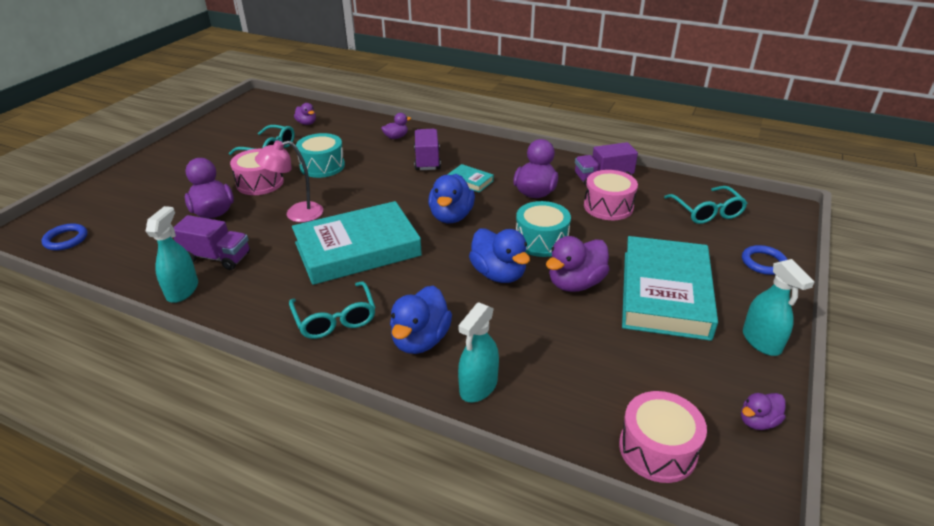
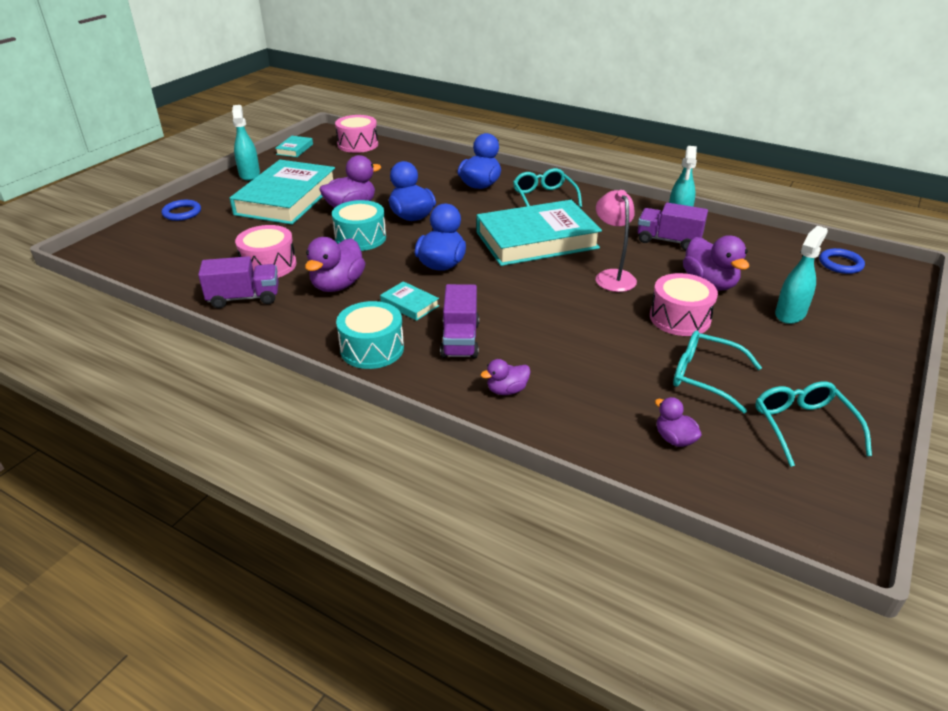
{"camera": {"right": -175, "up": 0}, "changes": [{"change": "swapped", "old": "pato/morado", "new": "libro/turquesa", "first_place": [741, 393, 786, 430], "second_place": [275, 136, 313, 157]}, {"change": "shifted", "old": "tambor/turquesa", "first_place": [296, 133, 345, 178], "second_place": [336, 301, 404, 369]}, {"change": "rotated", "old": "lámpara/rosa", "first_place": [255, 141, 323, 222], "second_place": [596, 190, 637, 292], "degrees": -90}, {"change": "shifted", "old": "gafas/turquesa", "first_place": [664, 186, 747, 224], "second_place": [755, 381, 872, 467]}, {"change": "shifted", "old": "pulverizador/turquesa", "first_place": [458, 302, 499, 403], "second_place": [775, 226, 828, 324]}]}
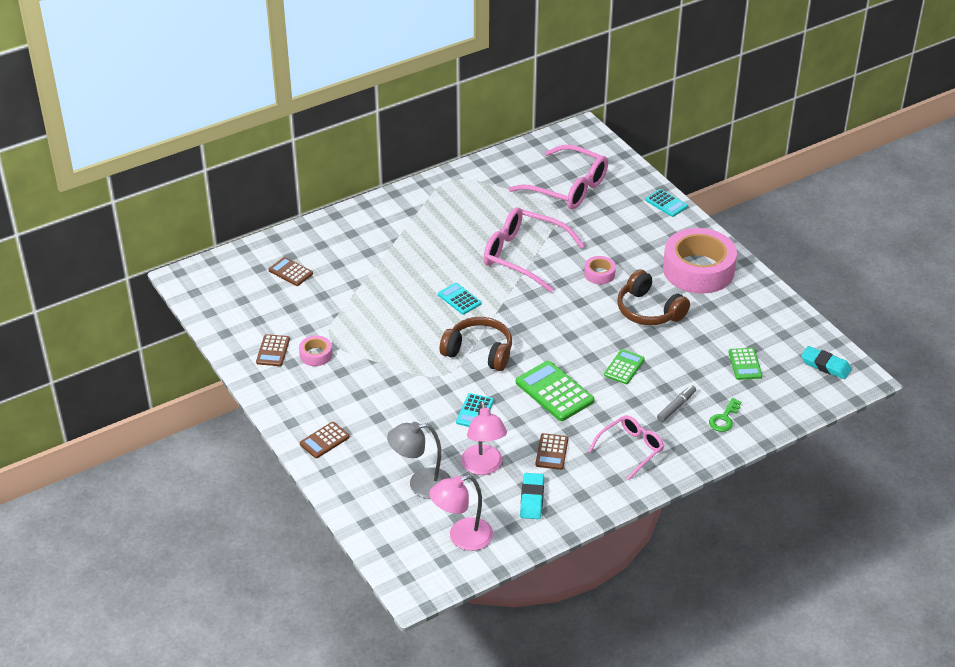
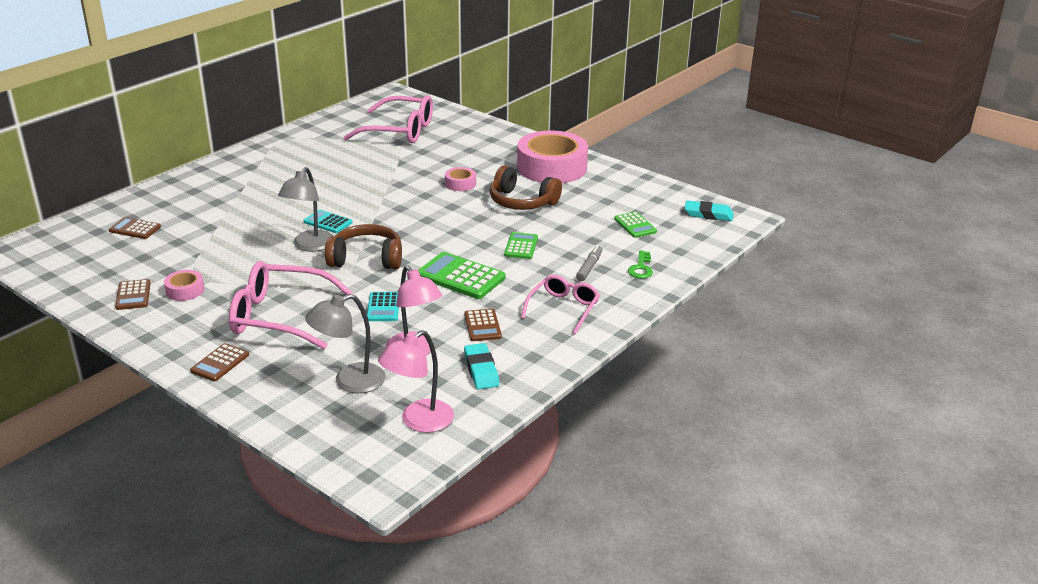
{"camera": {"right": -20, "up": -10}, "changes": [{"change": "shifted", "old": "gafas/rosa", "first_place": [483, 207, 585, 292], "second_place": [229, 261, 353, 349]}, {"change": "new", "new": "lámpara/gris", "second_place": [278, 167, 334, 252]}, {"change": "gone", "old": "calculadora/turquesa", "first_place": [645, 189, 688, 217]}]}
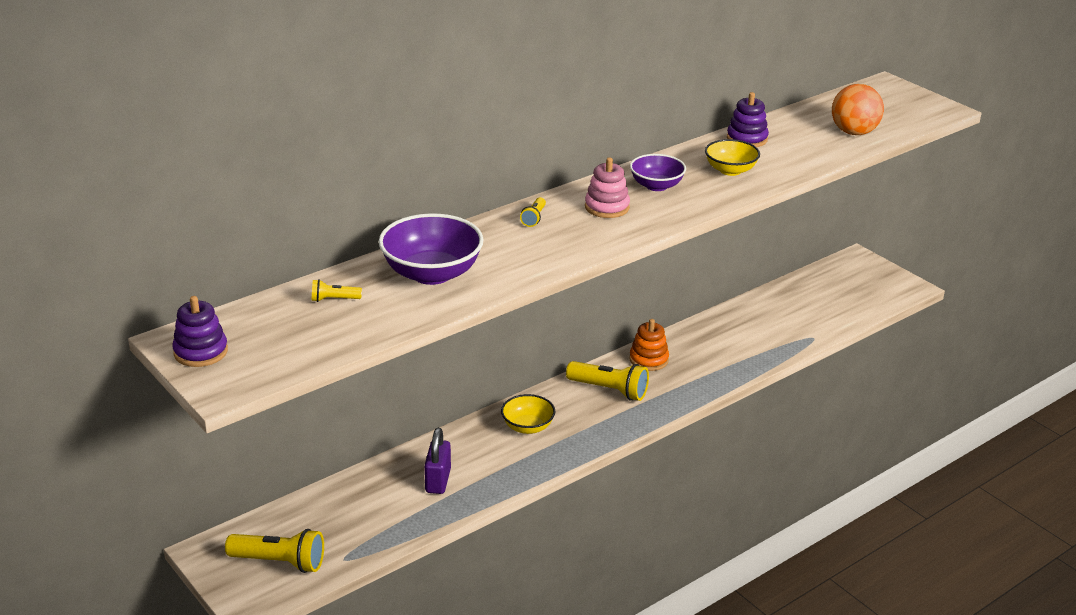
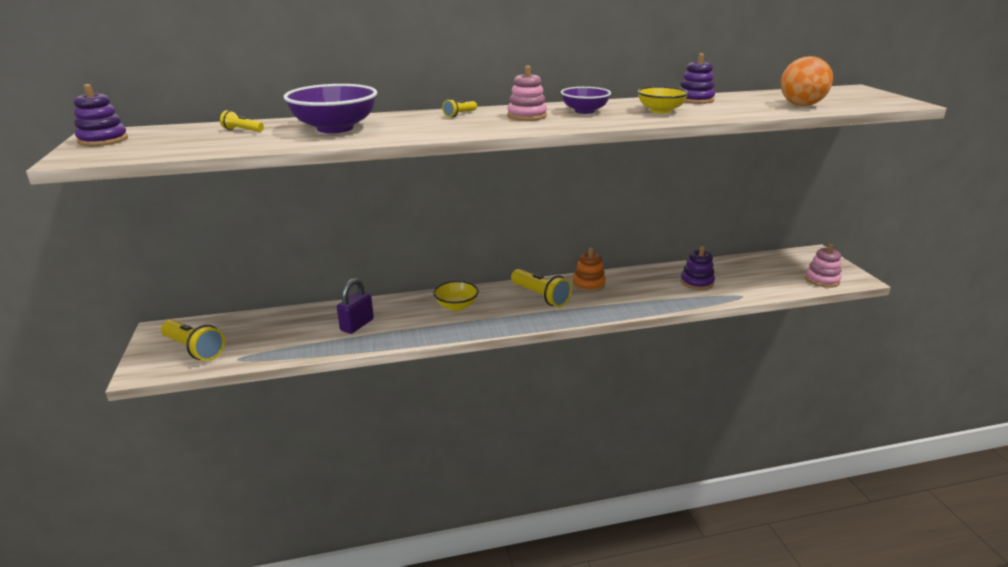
{"camera": {"right": 25, "up": -5}, "changes": [{"change": "new", "new": "juguete apilable/morado", "second_place": [680, 246, 715, 290]}, {"change": "new", "new": "juguete apilable/rosa", "second_place": [805, 244, 842, 288]}]}
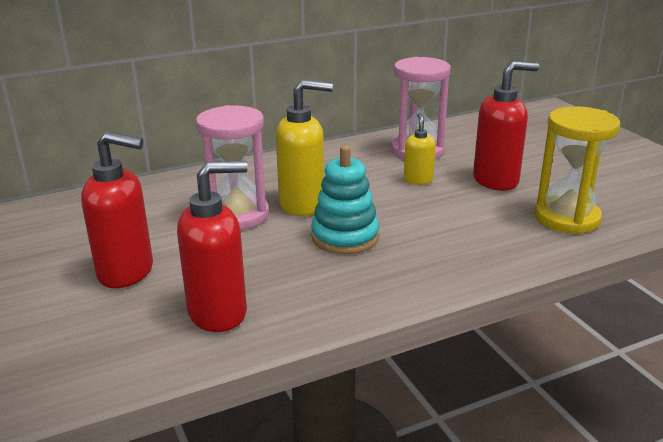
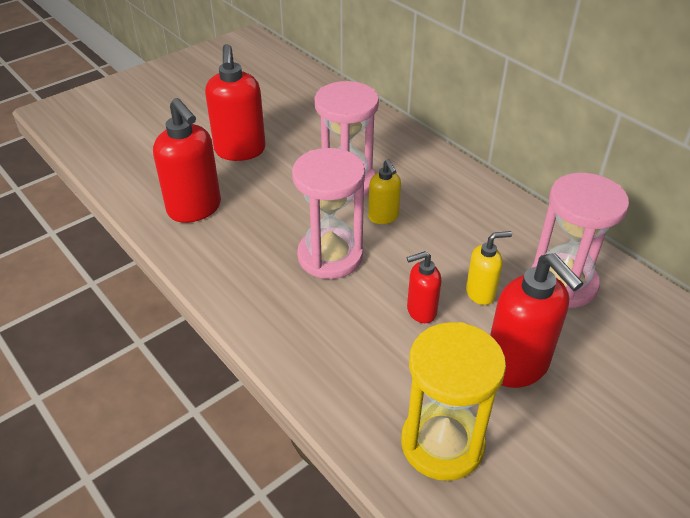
{"camera": {"right": 75, "up": 15}, "changes": [{"change": "swapped", "old": "juguete apilable/turquesa", "new": "reloj de arena/rosa", "first_place": [311, 145, 379, 254], "second_place": [292, 148, 365, 279]}, {"change": "scaled", "old": "dispensador de jabón/amarillo", "first_place": [276, 80, 333, 216], "second_place": [368, 159, 401, 224], "factor": 0.56}, {"change": "new", "new": "dispensador de jabón/rojo", "second_place": [407, 251, 441, 323]}]}
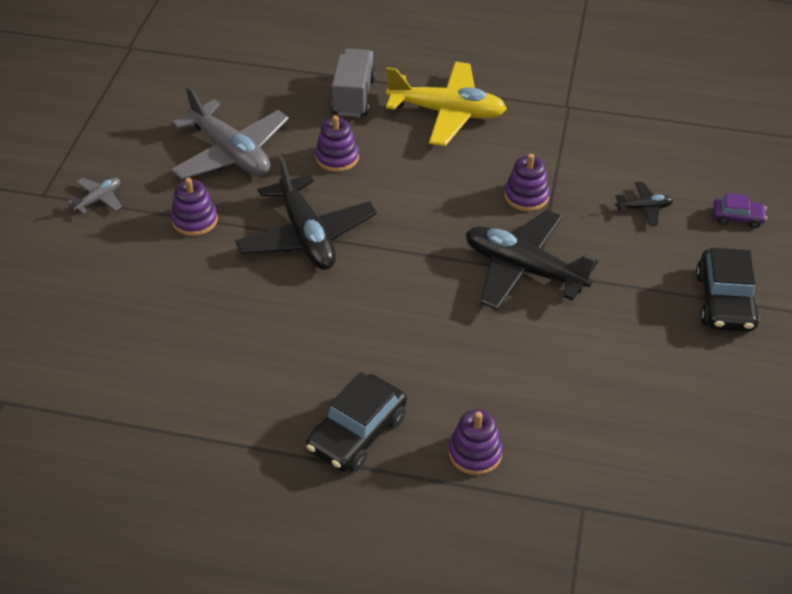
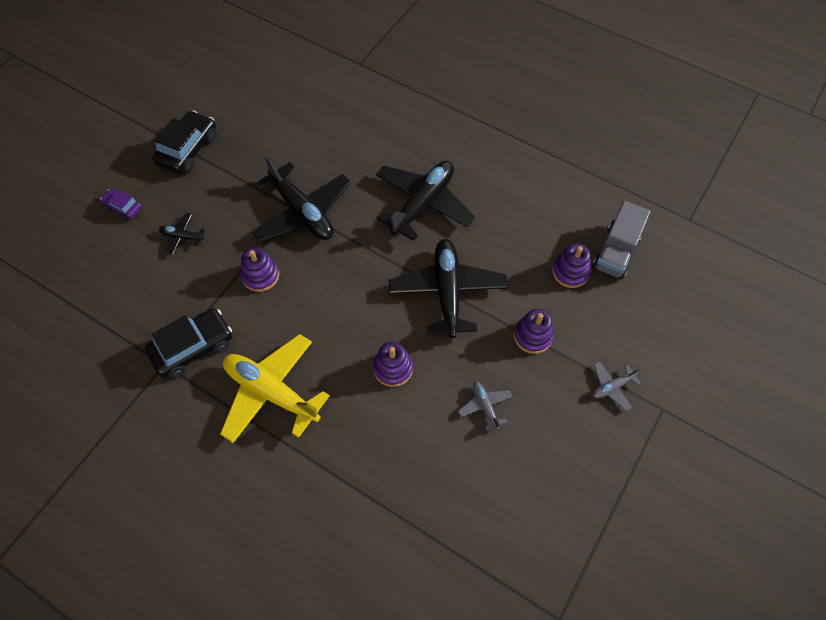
{"camera": {"right": -160, "up": 15}, "changes": [{"change": "shifted", "old": "coche/negro", "first_place": [306, 372, 407, 472], "second_place": [145, 308, 232, 378]}, {"change": "new", "new": "avión/negro", "second_place": [376, 161, 475, 241]}, {"change": "scaled", "old": "avión/gris", "first_place": [171, 86, 289, 179], "second_place": [458, 382, 513, 431], "factor": 0.45}, {"change": "shifted", "old": "juguete apilable/morado", "first_place": [448, 409, 503, 475], "second_place": [552, 243, 591, 288]}, {"change": "shifted", "old": "camión/gris", "first_place": [331, 48, 376, 117], "second_place": [593, 201, 650, 279]}]}
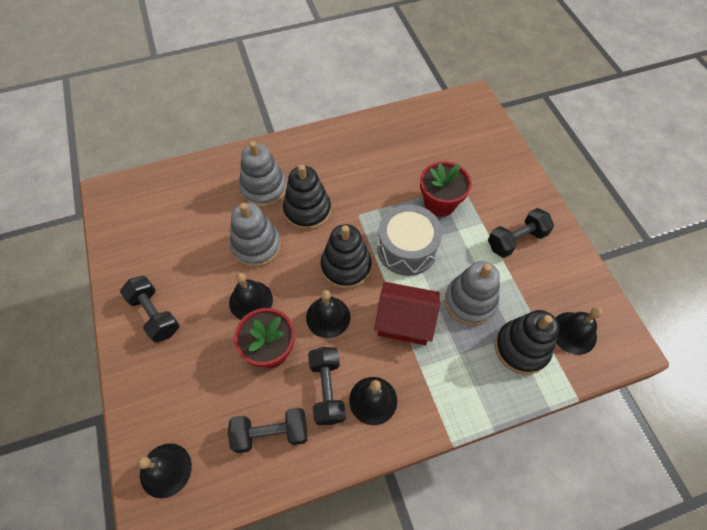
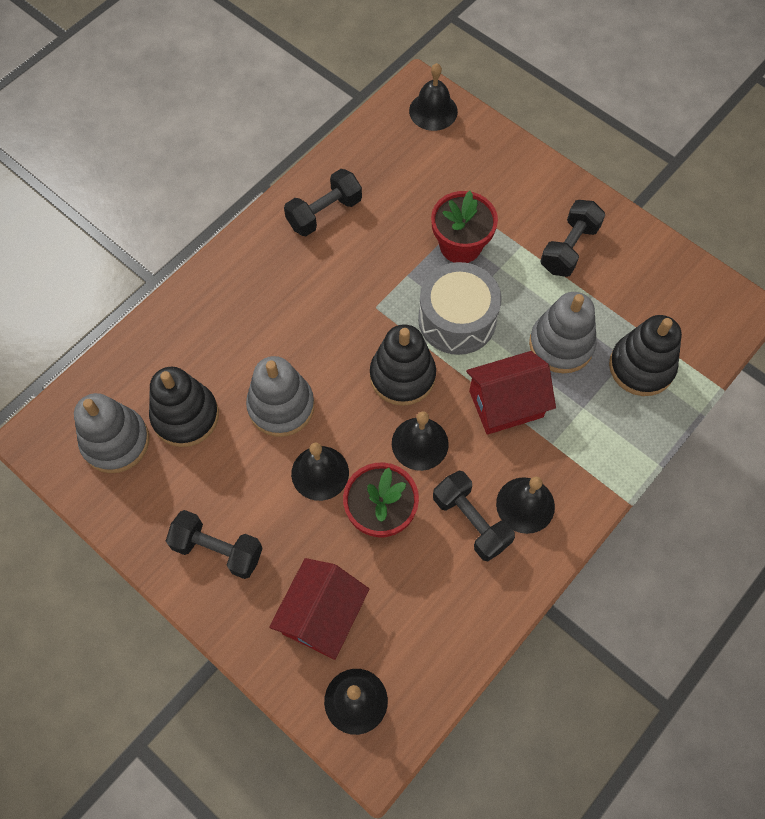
{"camera": {"right": -30, "up": 5}, "changes": [{"change": "shifted", "old": "juguete apilable/gris", "first_place": [239, 141, 287, 207], "second_place": [74, 393, 149, 473]}, {"change": "shifted", "old": "juguete apilable/negro", "first_place": [283, 164, 331, 230], "second_place": [149, 367, 219, 447]}, {"change": "new", "new": "casa/rojo", "second_place": [269, 558, 369, 660]}, {"change": "shifted", "old": "mancuerna/negro", "first_place": [228, 408, 307, 453], "second_place": [284, 169, 362, 236]}, {"change": "shifted", "old": "campana/negro", "first_place": [556, 307, 602, 355], "second_place": [409, 63, 458, 131]}]}
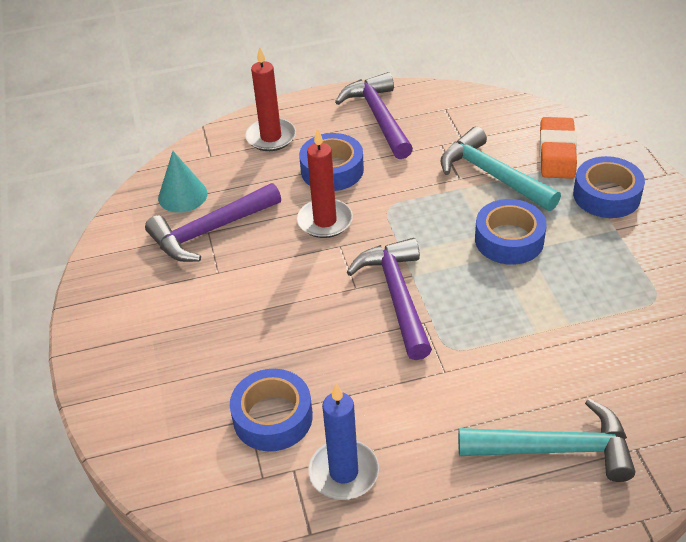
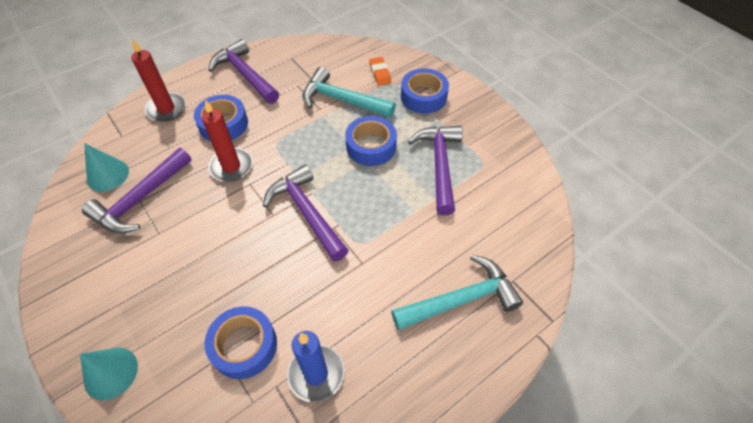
{"camera": {"right": -25, "up": 10}, "changes": [{"change": "new", "new": "cono/turquesa", "second_place": [80, 348, 138, 400]}, {"change": "scaled", "old": "goma de borrar/naranja", "first_place": [539, 117, 577, 179], "second_place": [369, 57, 391, 86], "factor": 0.61}, {"change": "new", "new": "martillo/morado", "second_place": [408, 125, 463, 215]}]}
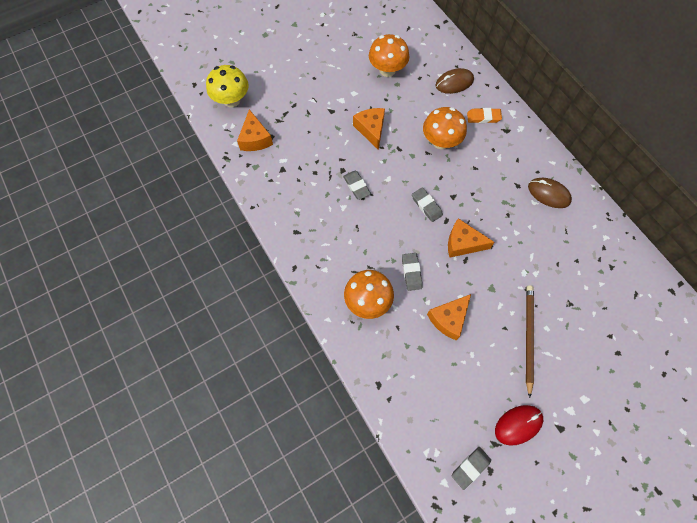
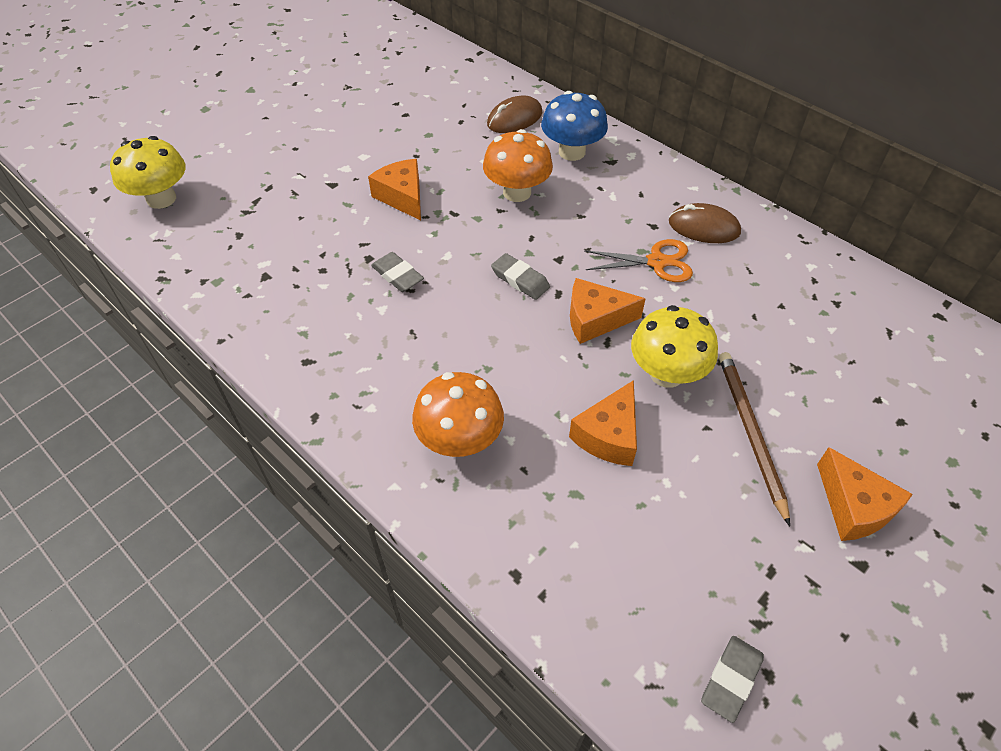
{"camera": {"right": -15, "up": -15}, "changes": [{"change": "swapped", "old": "goma de borrar/naranja", "new": "seta/azul", "first_place": [467, 108, 502, 123], "second_place": [541, 91, 608, 161]}, {"change": "new", "new": "tijeras/naranja", "second_place": [584, 239, 693, 282]}, {"change": "new", "new": "seta/amarillo", "second_place": [631, 305, 718, 388]}, {"change": "shifted", "old": "queso/naranja", "first_place": [237, 109, 273, 151], "second_place": [817, 447, 913, 541]}, {"change": "gone", "old": "seta/naranja", "first_place": [369, 34, 409, 77]}, {"change": "gone", "old": "goma de borrar/gris", "first_place": [402, 253, 422, 291]}, {"change": "gone", "old": "ratón/rojo", "first_place": [495, 405, 543, 446]}]}
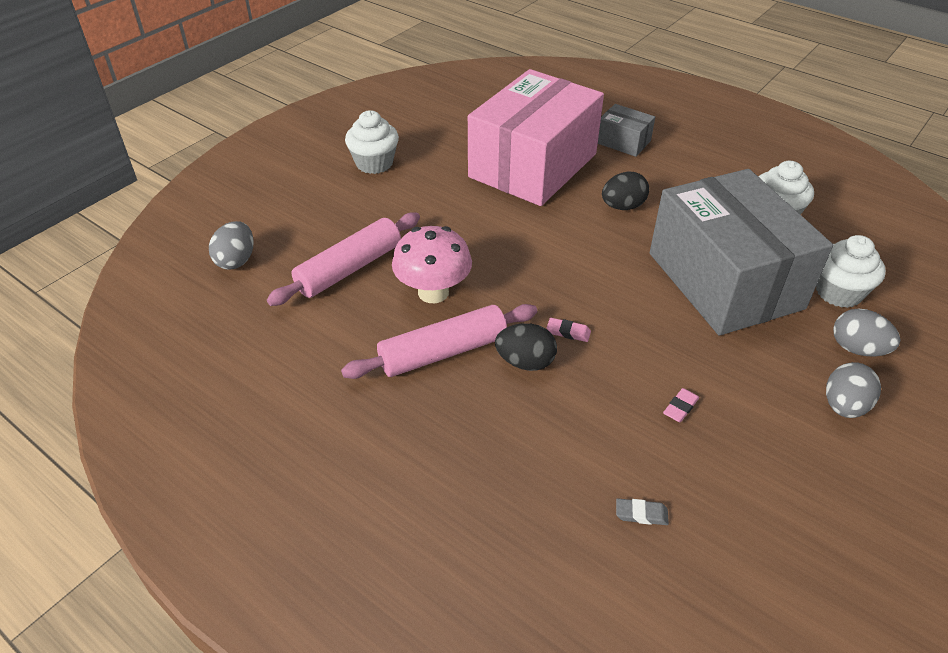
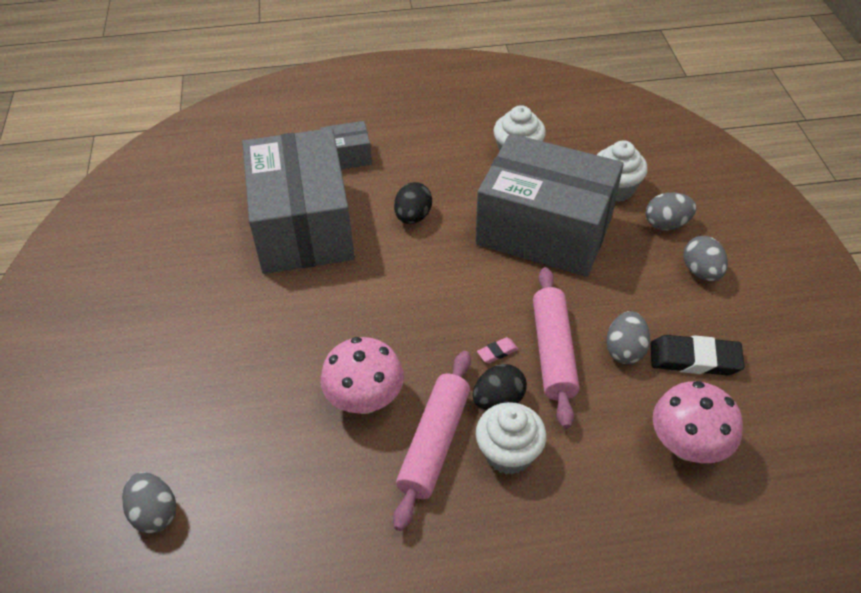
{"camera": {"right": -45, "up": 5}, "changes": [{"change": "repainted", "old": "caja/rosa", "new": "caja/gris", "first_place": [468, 69, 604, 206], "second_place": [242, 128, 355, 274]}, {"change": "shifted", "old": "magdalena/blanco", "first_place": [345, 110, 399, 174], "second_place": [476, 402, 546, 475]}, {"change": "shifted", "old": "rodillo/rosa", "first_place": [267, 212, 420, 306], "second_place": [533, 267, 579, 429]}, {"change": "swapped", "old": "goma de borrar/rosa", "new": "huevo/gris", "first_place": [663, 388, 699, 422], "second_place": [606, 311, 650, 364]}, {"change": "new", "new": "goma de borrar/negro", "second_place": [651, 335, 745, 376]}, {"change": "swapped", "old": "goma de borrar/gris", "new": "seta/rosa", "first_place": [616, 498, 669, 525], "second_place": [653, 381, 743, 463]}]}
